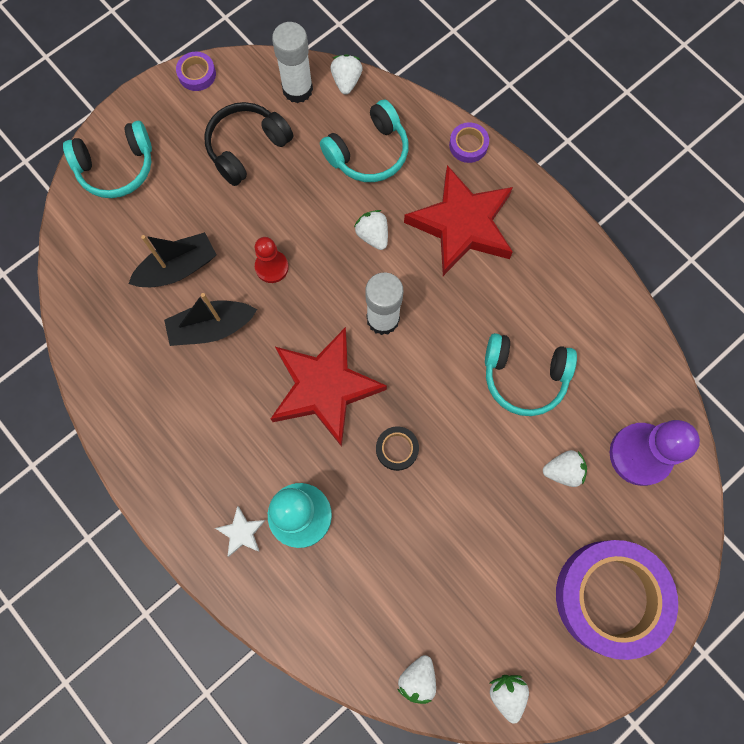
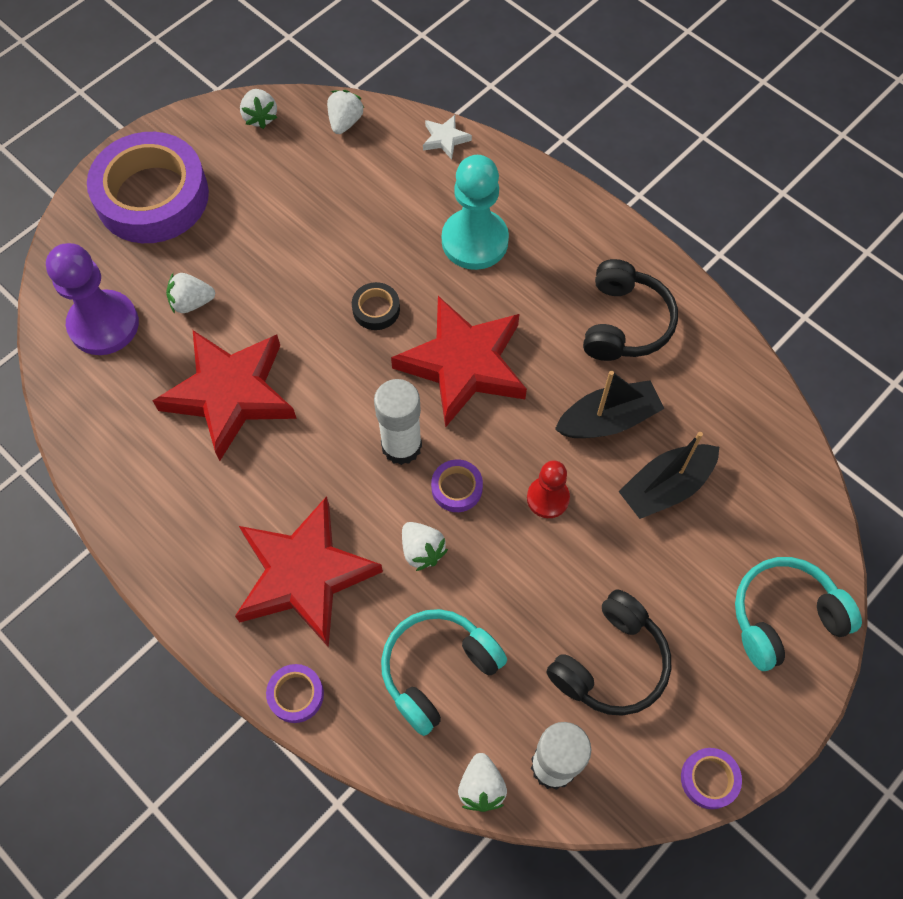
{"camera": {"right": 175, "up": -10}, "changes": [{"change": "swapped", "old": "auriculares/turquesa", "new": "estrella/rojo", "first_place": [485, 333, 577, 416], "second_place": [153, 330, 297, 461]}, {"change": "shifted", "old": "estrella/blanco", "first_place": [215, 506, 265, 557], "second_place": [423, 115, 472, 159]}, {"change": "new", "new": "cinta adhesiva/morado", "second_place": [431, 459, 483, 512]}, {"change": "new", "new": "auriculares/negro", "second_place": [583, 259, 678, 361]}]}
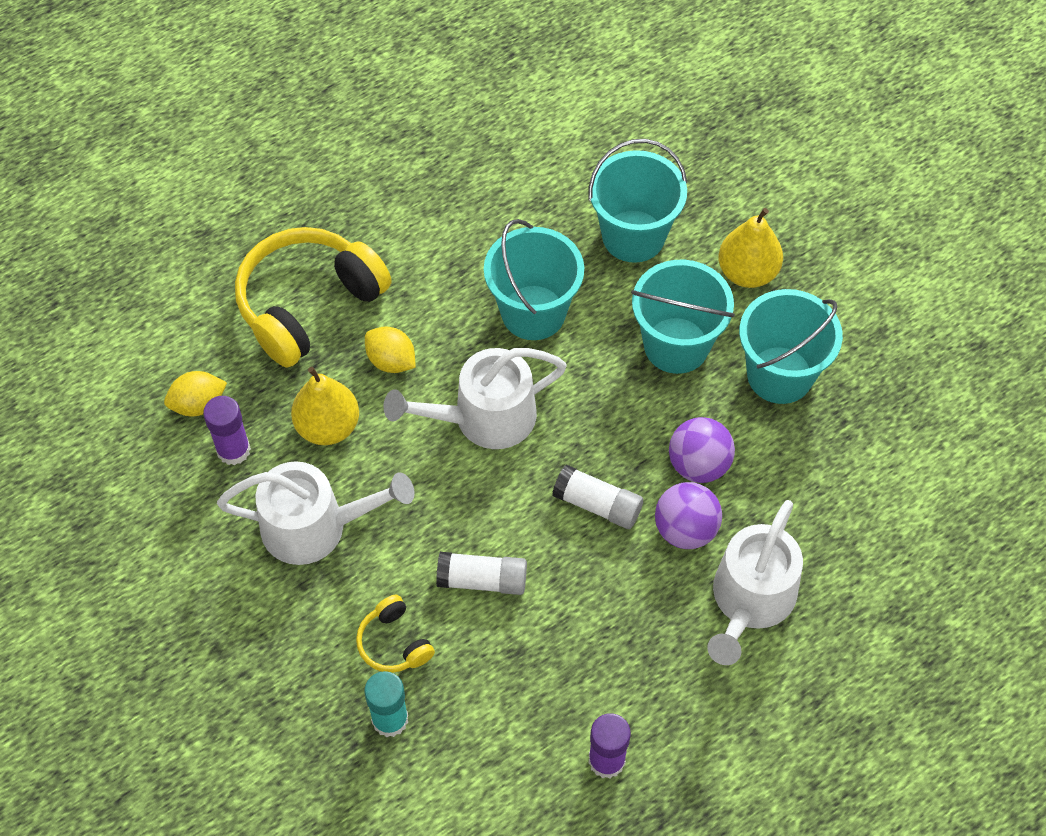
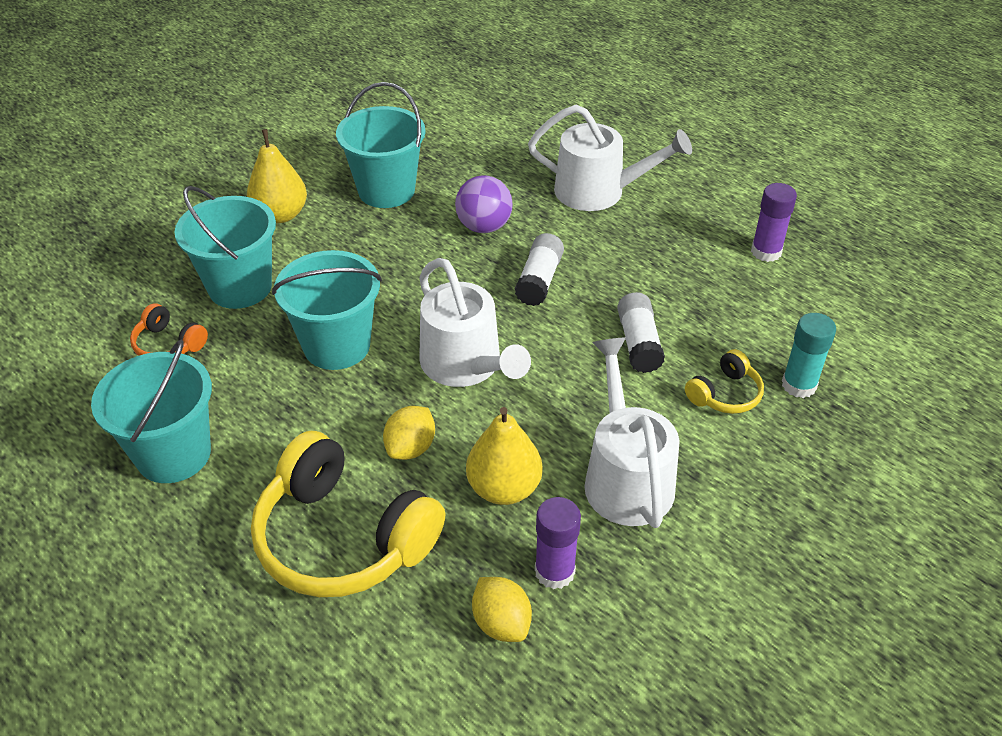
{"camera": {"right": -100, "up": -15}, "changes": [{"change": "shifted", "old": "balde/turquesa", "first_place": [631, 260, 735, 374], "second_place": [91, 340, 212, 483]}, {"change": "new", "new": "auriculares/naranja", "second_place": [130, 304, 208, 356]}, {"change": "gone", "old": "pelota/morado", "first_place": [655, 482, 722, 549]}]}
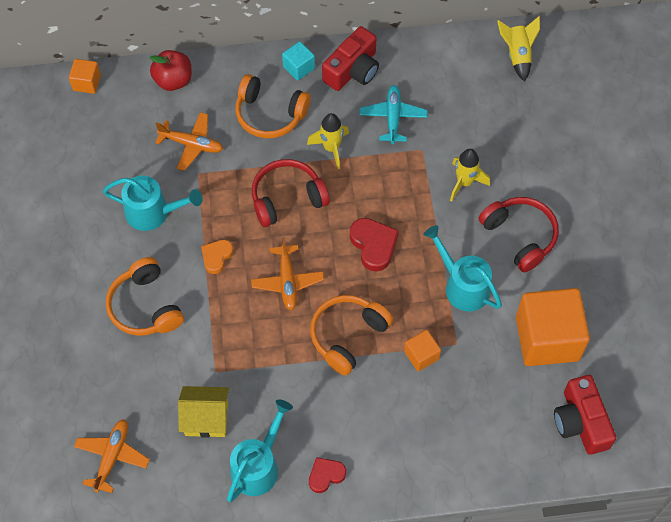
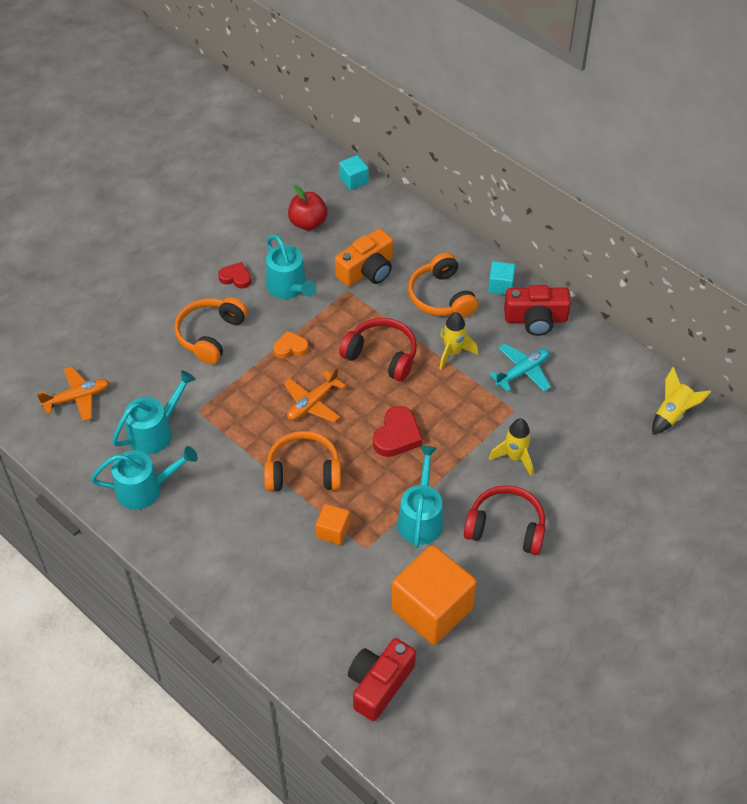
{"camera": {"right": 50, "up": -10}, "changes": [{"change": "swapped", "old": "casa/amarillo", "new": "regadera/turquesa", "first_place": [178, 386, 229, 438], "second_place": [112, 370, 196, 455]}, {"change": "shifted", "old": "corazón/rojo", "first_place": [309, 457, 346, 493], "second_place": [218, 262, 251, 289]}, {"change": "shifted", "old": "manzana/rojo", "first_place": [150, 50, 192, 91], "second_place": [288, 186, 328, 230]}, {"change": "swapped", "old": "avión/naranja", "new": "cámara/naranja", "first_place": [155, 112, 223, 171], "second_place": [335, 229, 393, 286]}, {"change": "repainted", "old": "cubo/naranja", "new": "cubo/turquesa", "first_place": [69, 59, 101, 94], "second_place": [339, 155, 369, 190]}, {"change": "rotated", "old": "auriculares/rojo", "first_place": [479, 197, 559, 272], "second_place": [464, 485, 546, 555], "degrees": -90}]}
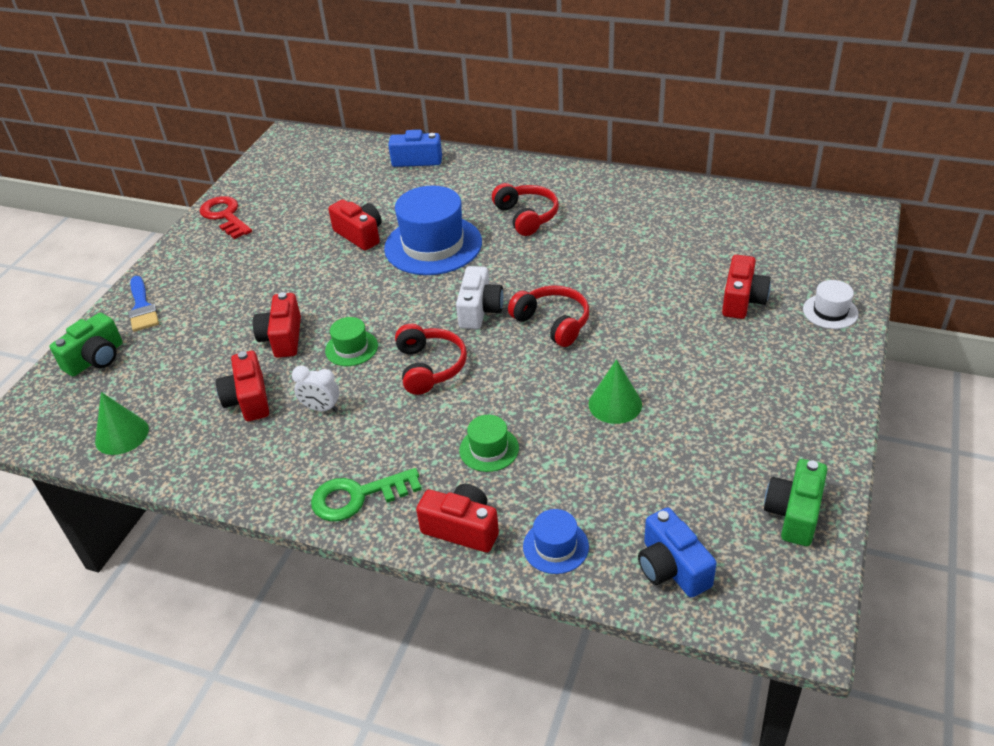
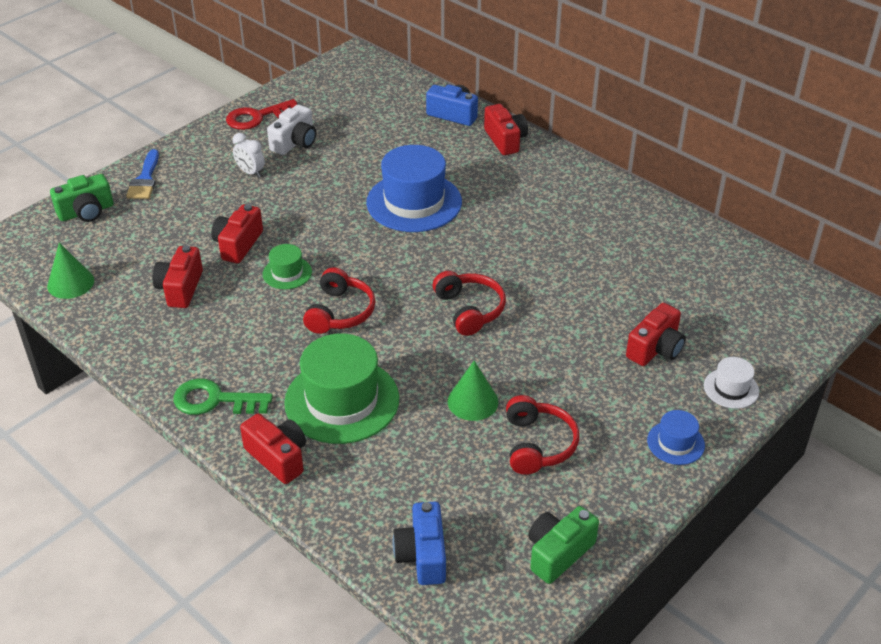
{"camera": {"right": 20, "up": 0}, "changes": [{"change": "rotated", "old": "llave/rojo", "first_place": [200, 196, 252, 239], "second_place": [226, 99, 297, 130], "degrees": -105}, {"change": "shifted", "old": "despertador/blanco", "first_place": [292, 365, 339, 412], "second_place": [232, 133, 265, 178]}, {"change": "shifted", "old": "cámara/blanco", "first_place": [456, 266, 504, 329], "second_place": [267, 105, 316, 155]}, {"change": "scaled", "old": "sombrero/verde", "first_place": [459, 415, 519, 472], "second_place": [284, 333, 399, 444], "factor": 2.08}, {"change": "shifted", "old": "cámara/rojo", "first_place": [328, 199, 381, 251], "second_place": [484, 104, 528, 155]}, {"change": "shifted", "old": "auriculares/rojo", "first_place": [492, 183, 559, 236], "second_place": [506, 395, 579, 475]}, {"change": "shifted", "old": "sombrero/azul", "first_place": [523, 509, 589, 574], "second_place": [647, 410, 705, 465]}]}
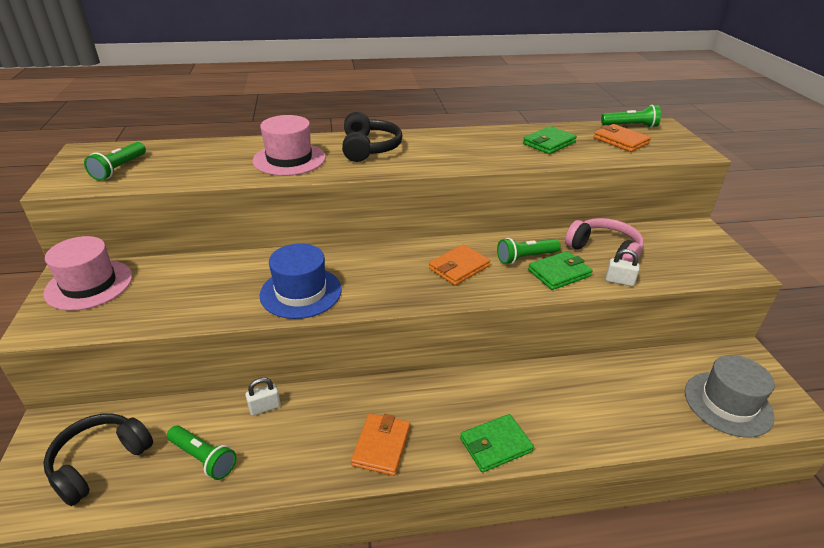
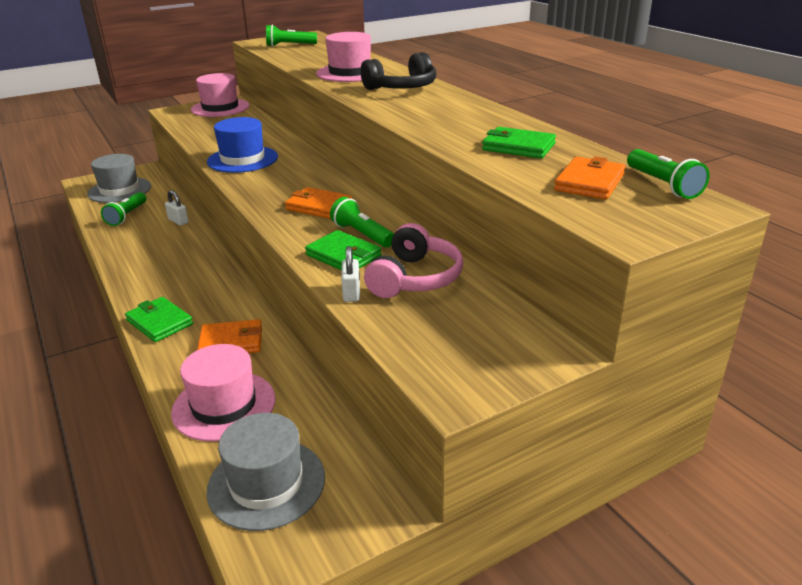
{"camera": {"right": 70, "up": -5}, "changes": [{"change": "swapped", "old": "auriculares/negro", "new": "sombrero/gris", "first_place": [43, 413, 153, 506], "second_place": [87, 154, 151, 203]}, {"change": "new", "new": "sombrero/rosa", "second_place": [171, 344, 275, 441]}, {"change": "shifted", "old": "cartera/naranja", "first_place": [351, 413, 410, 476], "second_place": [197, 319, 262, 353]}]}
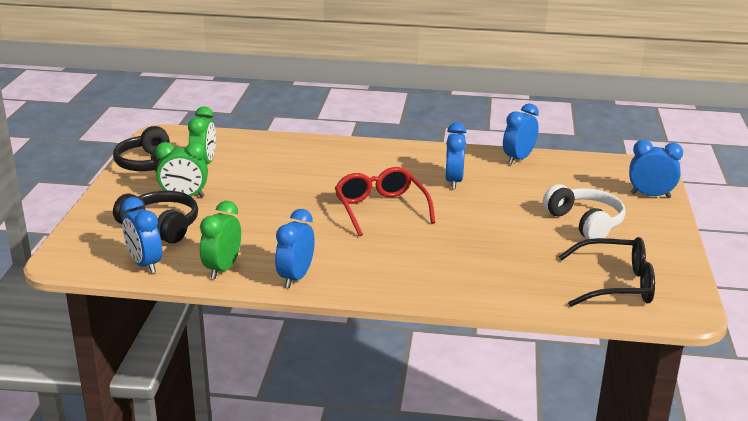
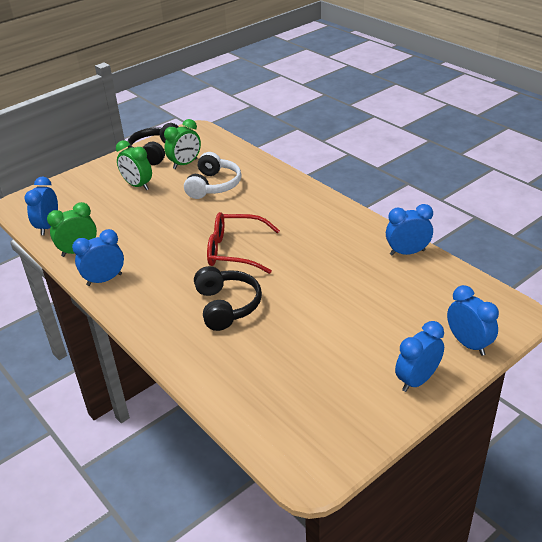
{"camera": {"right": 45, "up": 10}, "changes": [{"change": "shifted", "old": "auriculares/blanco", "first_place": [543, 184, 625, 239], "second_place": [184, 152, 242, 199]}, {"change": "shifted", "old": "auriculares/negro", "first_place": [113, 191, 198, 244], "second_place": [194, 266, 262, 331]}, {"change": "rotated", "old": "gafas/rojo", "first_place": [335, 167, 435, 236], "second_place": [207, 212, 280, 274], "degrees": -105}, {"change": "shifted", "old": "despertador/azul", "first_place": [445, 122, 467, 189], "second_place": [395, 321, 444, 392]}, {"change": "gone", "old": "gafas/negro", "first_place": [559, 237, 655, 307]}]}
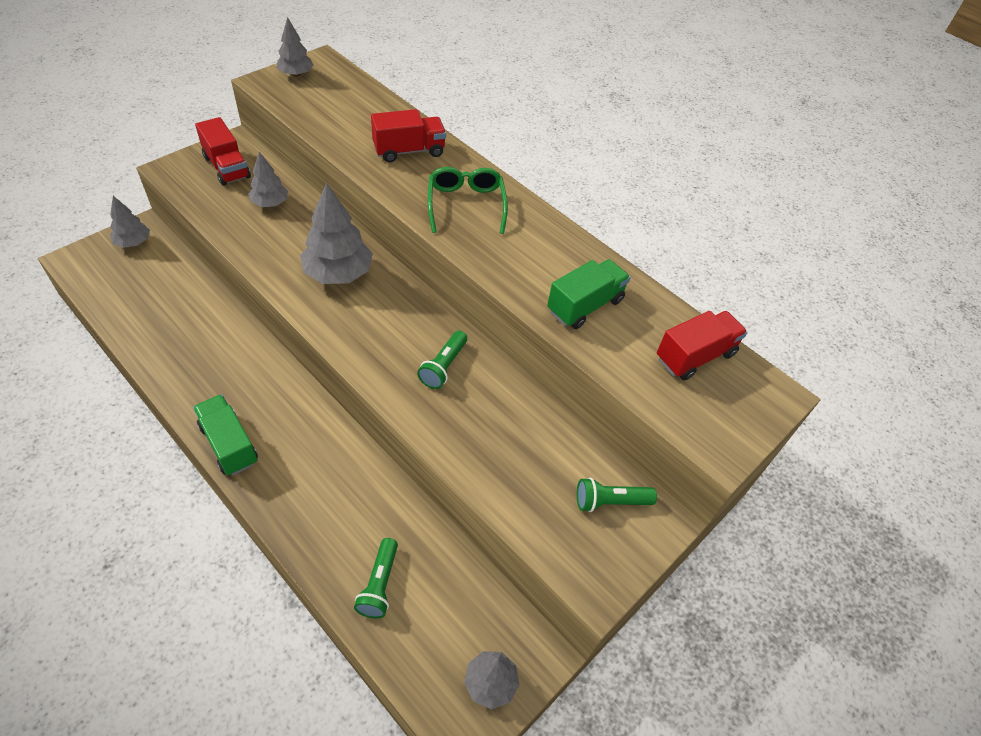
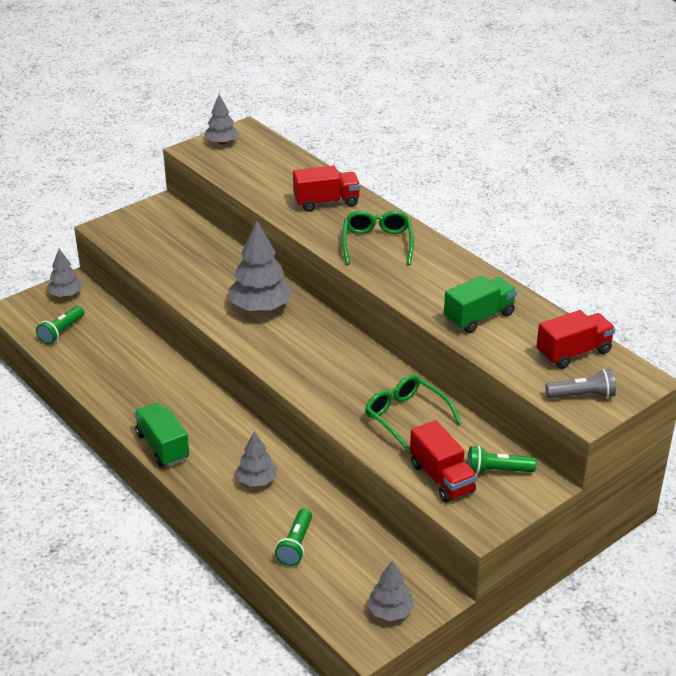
{"camera": {"right": 10, "up": -15}, "changes": [{"change": "shifted", "old": "lámpara de mano/verde", "first_place": [417, 331, 467, 389], "second_place": [36, 306, 84, 345]}, {"change": "shifted", "old": "árbol/gris", "first_place": [248, 152, 288, 207], "second_place": [235, 431, 277, 487]}, {"change": "new", "new": "gafas/verde", "second_place": [365, 375, 462, 454]}, {"change": "shifted", "old": "camión/rojo", "first_place": [195, 117, 251, 186], "second_place": [410, 420, 477, 503]}, {"change": "new", "new": "lámpara de mano/gris", "second_place": [546, 369, 616, 398]}]}
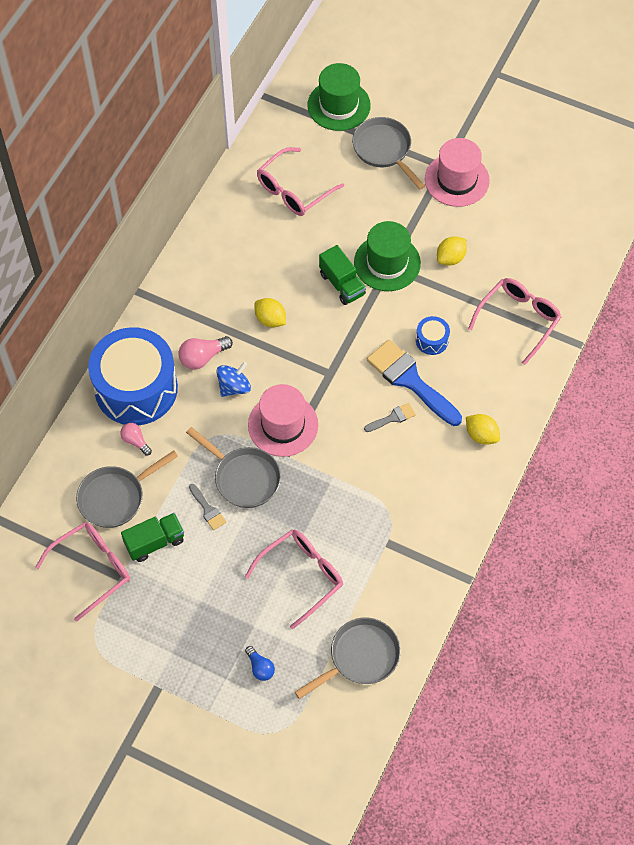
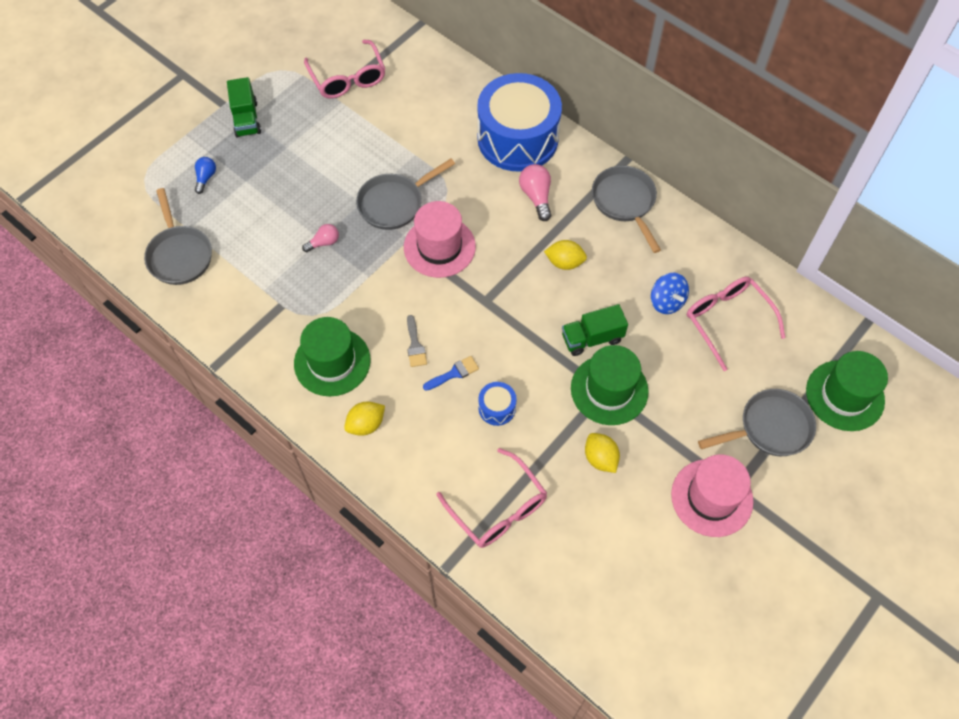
{"camera": {"right": 105, "up": 0}, "changes": [{"change": "rotated", "old": "bombilla/azul", "first_place": [245, 646, 275, 681], "second_place": [195, 157, 216, 194], "degrees": 120}, {"change": "shifted", "old": "camión/verde", "first_place": [121, 513, 184, 562], "second_place": [227, 77, 261, 138]}, {"change": "new", "new": "sombrero/verde", "second_place": [294, 317, 371, 397]}, {"change": "shifted", "old": "bombilla/rosa", "first_place": [120, 423, 152, 456], "second_place": [302, 224, 339, 252]}, {"change": "scaled", "old": "pincel/azul", "first_place": [367, 339, 462, 426], "second_place": [423, 356, 479, 391], "factor": 0.46}, {"change": "rotated", "old": "limón/amarillo", "first_place": [255, 298, 286, 328], "second_place": [544, 240, 587, 270], "degrees": 45}, {"change": "shifted", "old": "sartén/gris", "first_place": [76, 450, 178, 528], "second_place": [592, 166, 661, 253]}, {"change": "shifted", "old": "peonza/azul", "first_place": [216, 362, 251, 397], "second_place": [651, 273, 689, 314]}, {"change": "gone", "old": "pincel/gris", "first_place": [189, 484, 226, 530]}, {"change": "gone", "old": "gafas/rosa", "first_place": [245, 529, 343, 629]}]}
